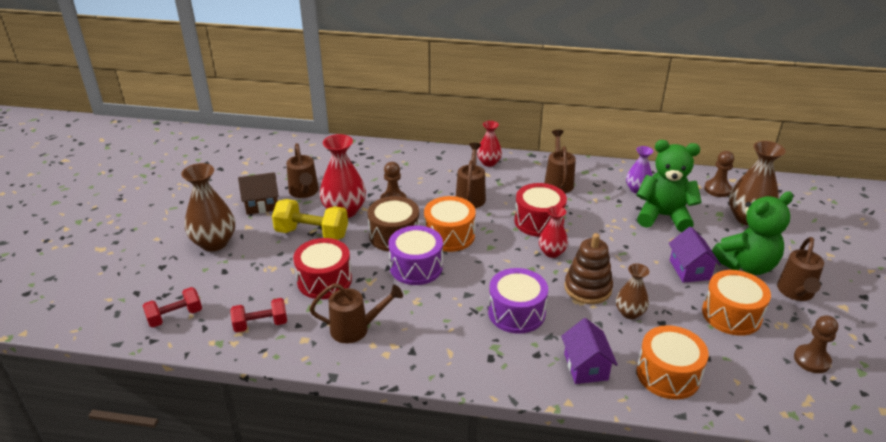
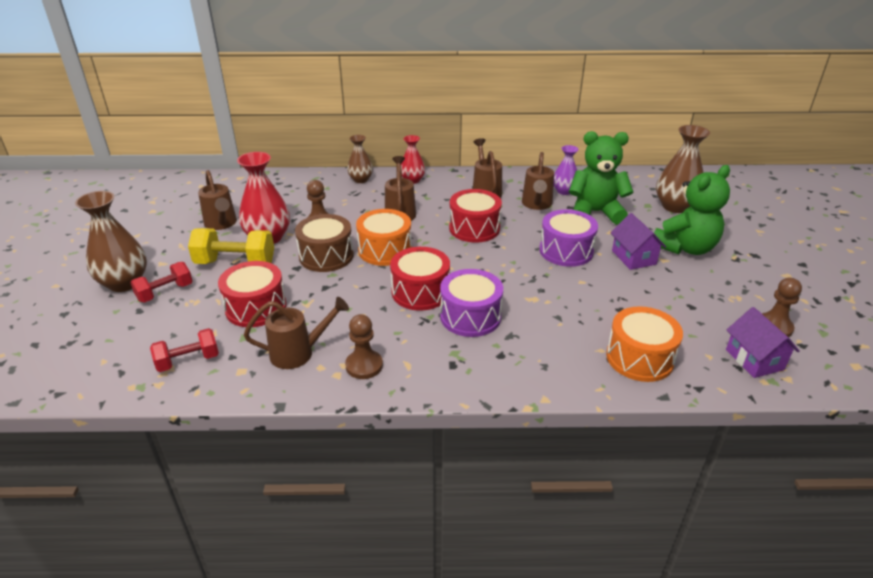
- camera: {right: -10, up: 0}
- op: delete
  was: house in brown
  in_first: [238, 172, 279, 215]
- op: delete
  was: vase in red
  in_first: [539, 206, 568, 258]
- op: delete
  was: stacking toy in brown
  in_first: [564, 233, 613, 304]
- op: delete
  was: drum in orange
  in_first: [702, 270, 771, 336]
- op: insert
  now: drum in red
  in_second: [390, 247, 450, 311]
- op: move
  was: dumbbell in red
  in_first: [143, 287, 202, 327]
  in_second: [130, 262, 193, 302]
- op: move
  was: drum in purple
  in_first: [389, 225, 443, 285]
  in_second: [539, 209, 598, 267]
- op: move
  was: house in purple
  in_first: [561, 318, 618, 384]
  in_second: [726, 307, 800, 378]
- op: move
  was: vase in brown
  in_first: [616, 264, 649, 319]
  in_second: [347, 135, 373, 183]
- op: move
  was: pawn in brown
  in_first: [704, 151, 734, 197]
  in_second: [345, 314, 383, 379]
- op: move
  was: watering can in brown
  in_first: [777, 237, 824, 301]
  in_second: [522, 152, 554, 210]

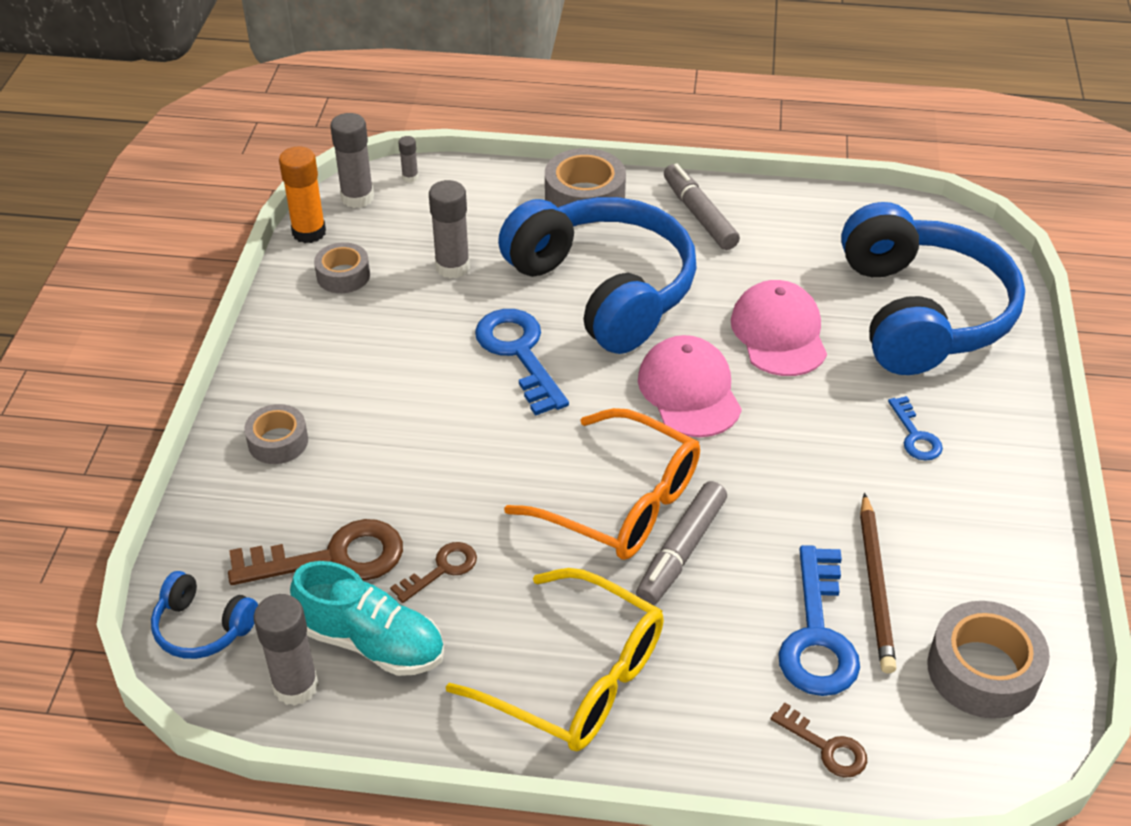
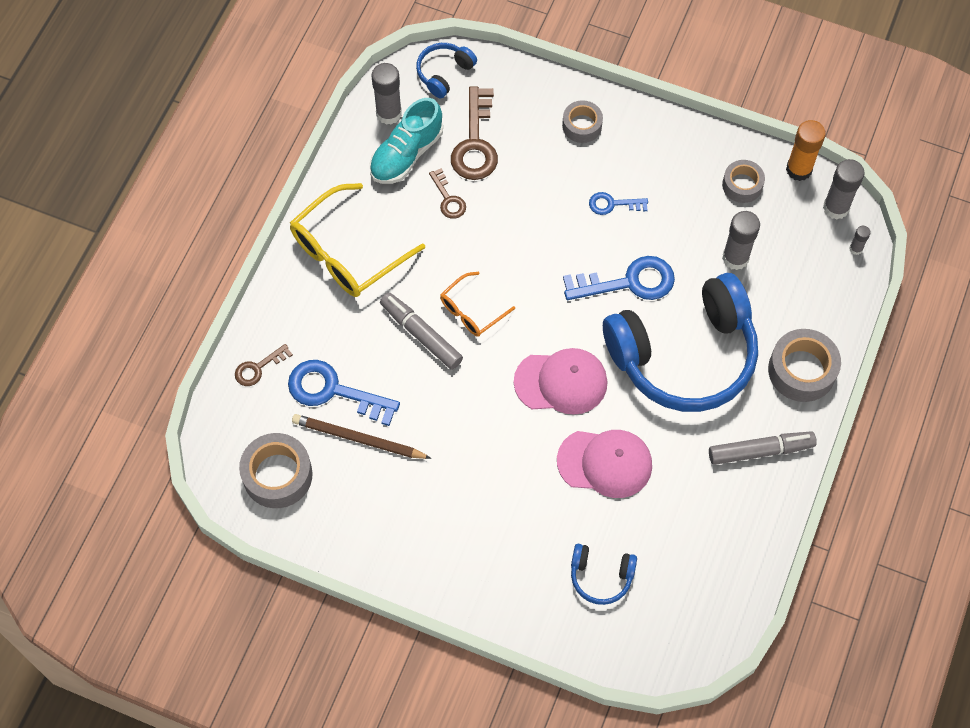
- camera: {right: 105, up: 20}
- op: move
  was: key in blue
  in_first: [888, 396, 943, 461]
  in_second: [589, 192, 648, 215]
- op: resize
  was: glasses in orange
  in_first: [504, 408, 700, 560]
  in_second: [440, 272, 515, 337]
  ratio: 0.55
- op: resize
  was: headphones in blue
  in_first: [841, 202, 1025, 375]
  in_second: [571, 544, 637, 605]
  ratio: 0.42

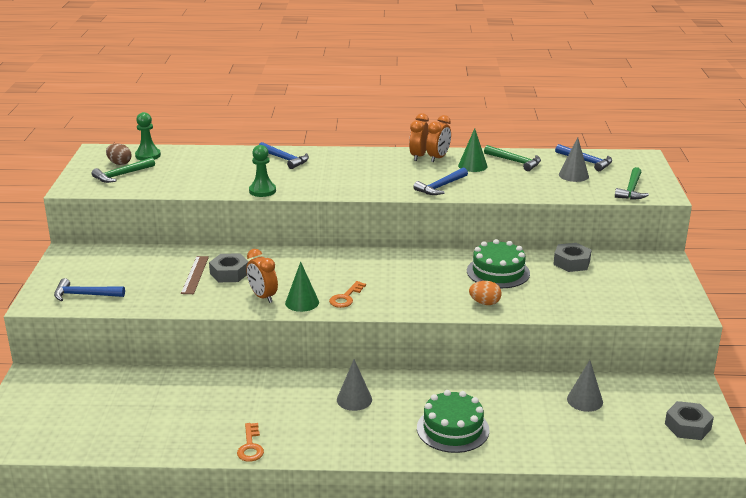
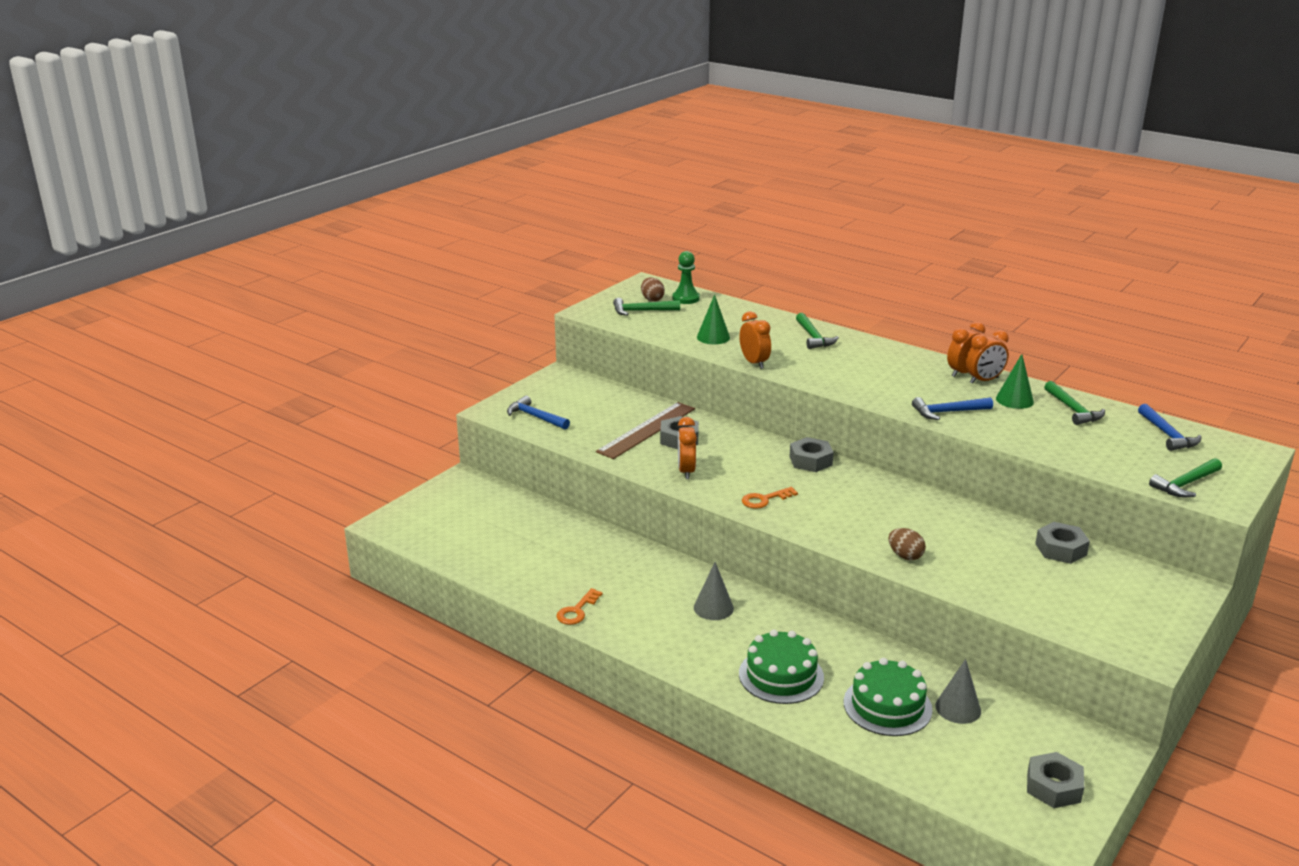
- camera: {right: 35, up: 0}
- op: delete
  was: cone in grey
  in_first: [559, 137, 589, 182]
- op: insert
  now: nut in grey
  in_second: [790, 437, 834, 472]
- op: move
  was: cone in green
  in_first: [285, 262, 319, 312]
  in_second: [697, 294, 730, 344]
- op: move
  was: cake in green
  in_first: [467, 239, 530, 288]
  in_second: [844, 658, 933, 736]
- op: replace
  was: pawn in green
  now: clock in orange
  in_first: [249, 145, 276, 197]
  in_second: [739, 311, 771, 369]
- op: recolor
  was: hammer in blue
  now: hammer in green
  in_first: [259, 142, 309, 169]
  in_second: [796, 313, 839, 349]
- op: recolor
  was: egg in orange
  now: egg in brown
  in_first: [469, 281, 502, 305]
  in_second: [888, 528, 926, 560]
- op: resize
  was: ruler in brown
  in_first: [181, 256, 209, 294]
  in_second: [596, 402, 695, 459]
  ratio: 1.64

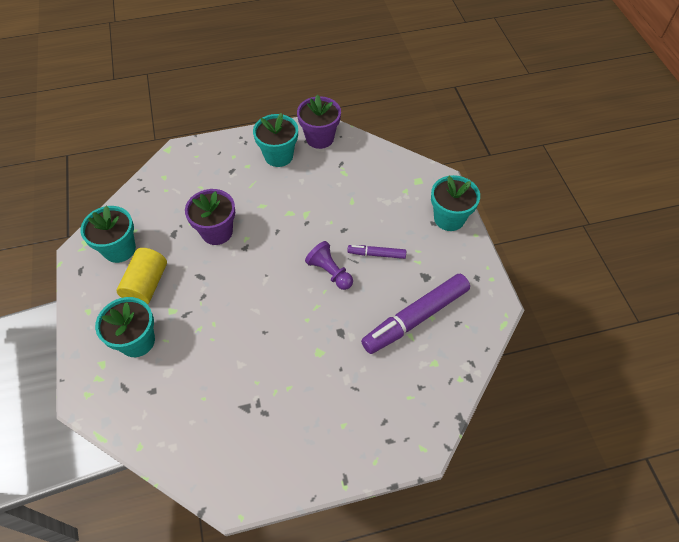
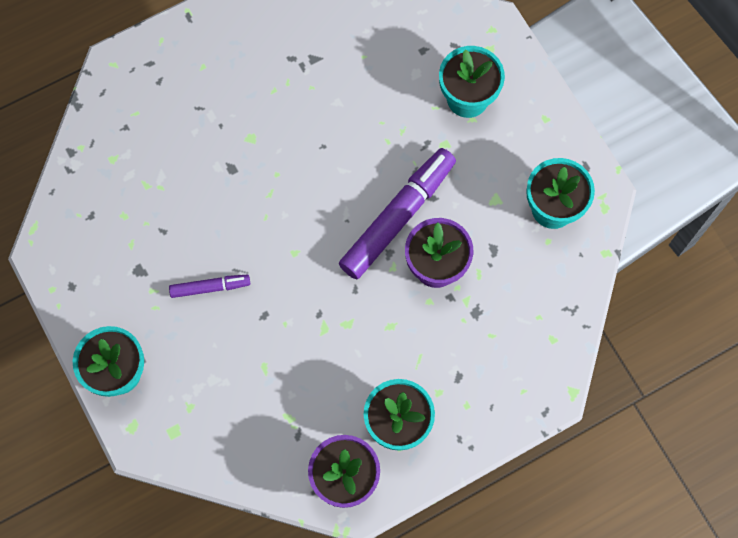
- camera: {right: 165, up: 15}
- op: delete
  was: cylinder in yellow
  in_first: [116, 248, 167, 304]
- op: delete
  was: pawn in purple
  in_first: [305, 241, 353, 290]
- op: move
  was: marker in purple
  in_first: [361, 274, 470, 354]
  in_second: [339, 148, 456, 279]

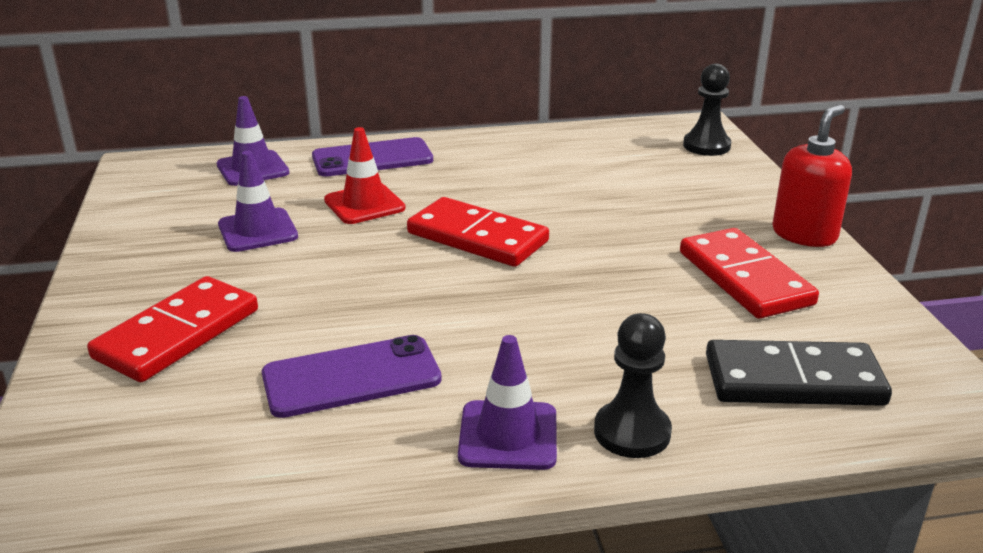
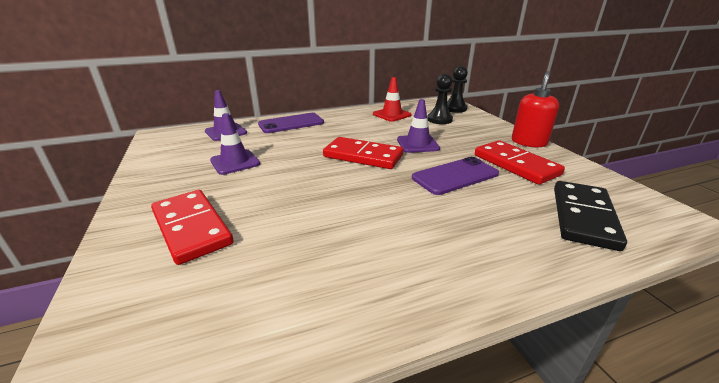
- camera: {right: -10, up: 0}
- op: move
  was: phone in purple
  in_first: [262, 335, 442, 418]
  in_second: [412, 157, 499, 195]
- op: move
  was: traffic cone in red
  in_first: [324, 127, 405, 224]
  in_second: [373, 77, 412, 122]
- op: move
  was: traffic cone in purple
  in_first: [458, 335, 557, 470]
  in_second: [397, 99, 440, 153]
- op: move
  was: pawn in black
  in_first: [594, 313, 672, 458]
  in_second: [427, 74, 453, 124]
- op: rotate
  was: domino in red
  in_first: [87, 276, 258, 382]
  in_second: [151, 190, 234, 265]
  clockwise: -60
- op: rotate
  was: domino in black
  in_first: [706, 340, 892, 406]
  in_second: [554, 181, 627, 251]
  clockwise: -60

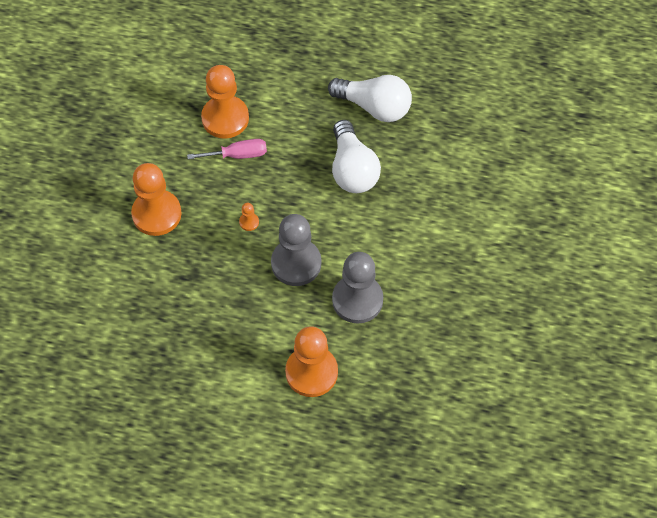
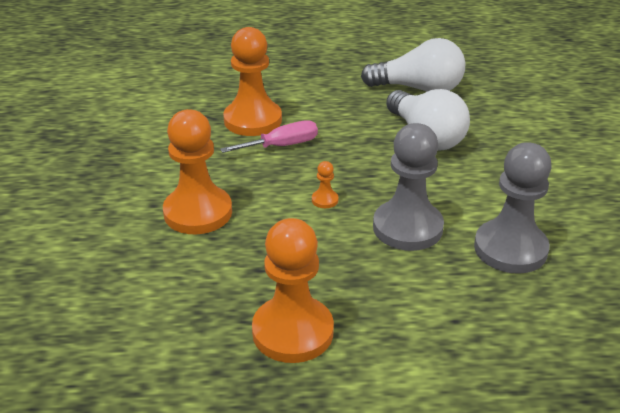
- camera: {right: -15, up: -25}
- op: move
  was: pawn in orange
  in_first: [285, 326, 338, 397]
  in_second: [252, 218, 334, 363]

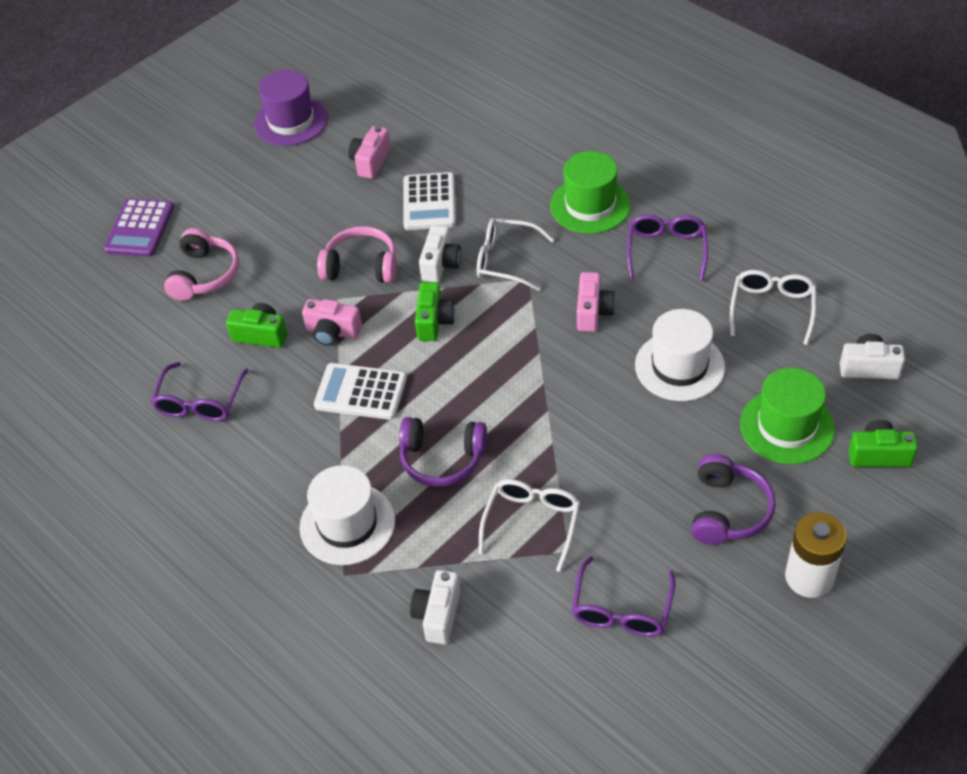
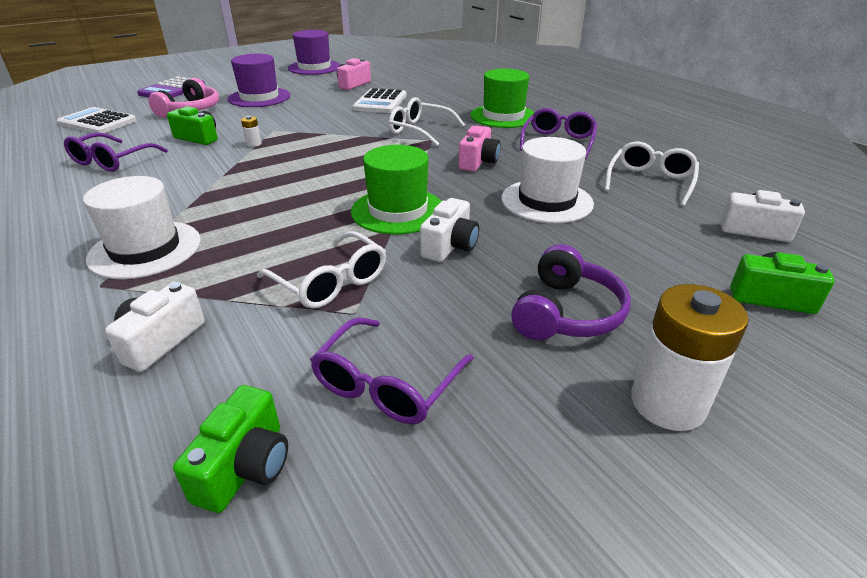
- camera: {right: 10, up: -15}
- op: delete
  was: headphones in pink
  in_first: [317, 226, 397, 283]
- op: delete
  was: headphones in purple
  in_first: [399, 417, 487, 487]
- op: insert
  now: hat in purple
  in_second: [228, 54, 290, 107]
- op: move
  was: calculator in white
  in_first: [314, 363, 407, 420]
  in_second: [57, 107, 137, 133]
- op: move
  was: camera in green
  in_first: [415, 282, 455, 341]
  in_second: [173, 385, 288, 513]
- op: move
  was: camera in white
  in_first: [419, 225, 461, 282]
  in_second: [420, 198, 479, 262]
- op: move
  was: hat in green
  in_first: [740, 368, 835, 464]
  in_second: [351, 145, 441, 235]
- op: replace
  was: camera in pink
  now: battery in white
  in_first: [302, 299, 362, 346]
  in_second: [241, 116, 262, 147]
- op: rotate
  was: glasses in white
  in_first: [479, 479, 580, 572]
  in_second: [257, 231, 386, 309]
  clockwise: 105

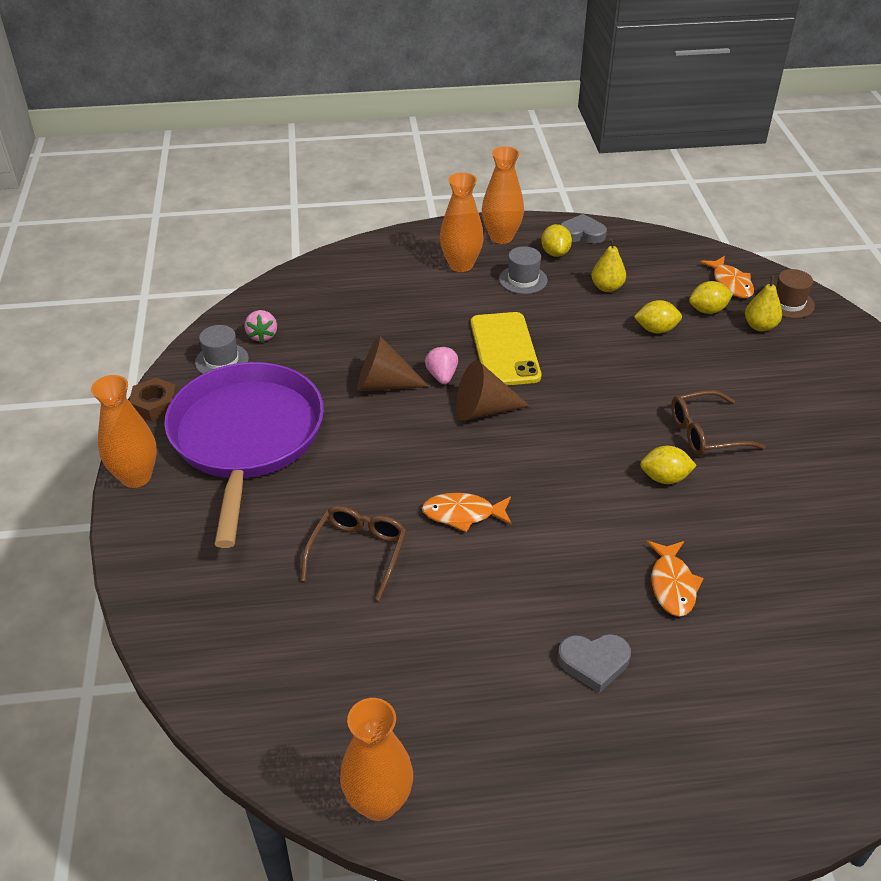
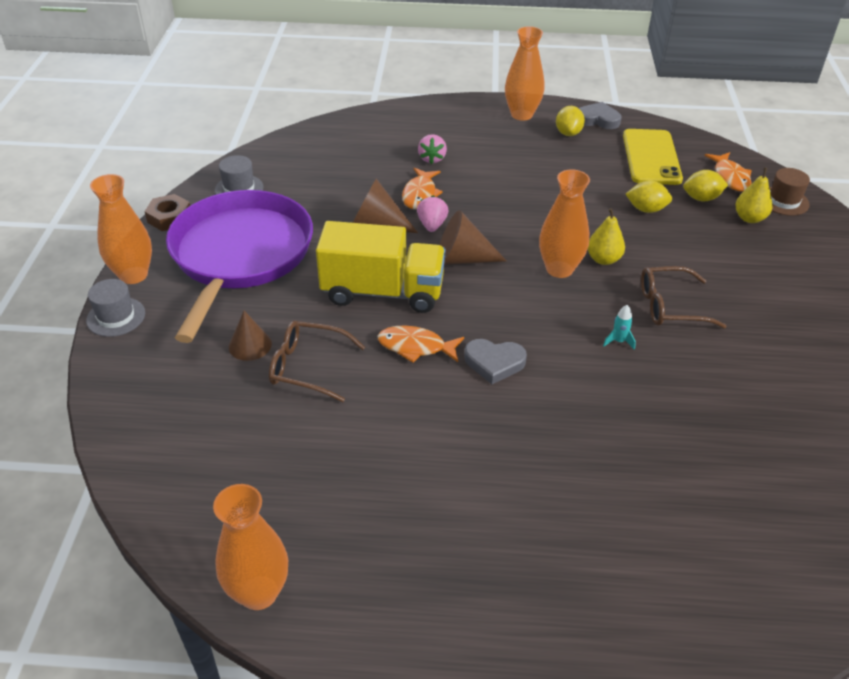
- camera: {right: 10, up: 0}
- op: insert
  now: cone in brown
  in_second: [229, 311, 272, 361]
- op: insert
  now: truck in yellow
  in_second: [316, 221, 446, 313]
- op: move
  was: strawberry in pink
  in_first: [244, 310, 277, 343]
  in_second: [418, 134, 447, 164]
- op: move
  was: vase in orange
  in_first: [440, 172, 484, 272]
  in_second: [539, 169, 590, 278]
- op: move
  was: phone in yellow
  in_first: [471, 312, 542, 385]
  in_second: [623, 129, 683, 185]
- op: move
  was: hat in grey
  in_first: [499, 246, 548, 294]
  in_second: [86, 279, 145, 337]
- op: move
  was: heart in grey
  in_first: [558, 634, 631, 693]
  in_second: [464, 339, 527, 384]
- op: move
  was: pear in yellow
  in_first: [592, 238, 626, 292]
  in_second: [588, 208, 625, 265]
- op: move
  was: fish in orange
  in_first: [647, 541, 704, 616]
  in_second: [402, 168, 443, 209]
- op: replace
  was: lemon in yellow
  now: rocket in turquoise
  in_first: [640, 446, 697, 484]
  in_second: [603, 305, 636, 350]
- op: rotate
  was: glasses in brown
  in_first: [301, 506, 407, 601]
  in_second: [269, 321, 365, 402]
  clockwise: -105

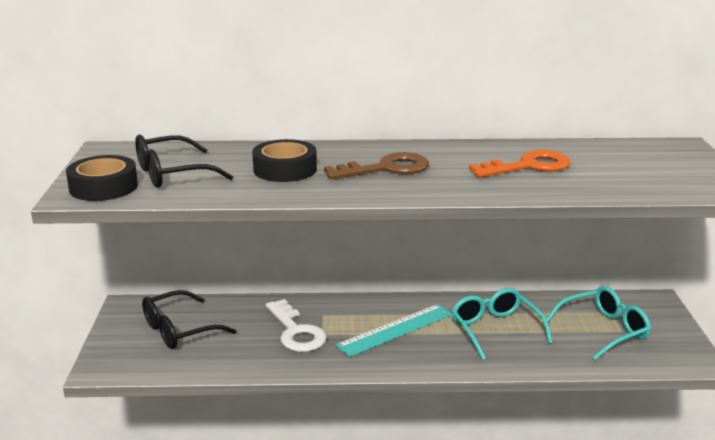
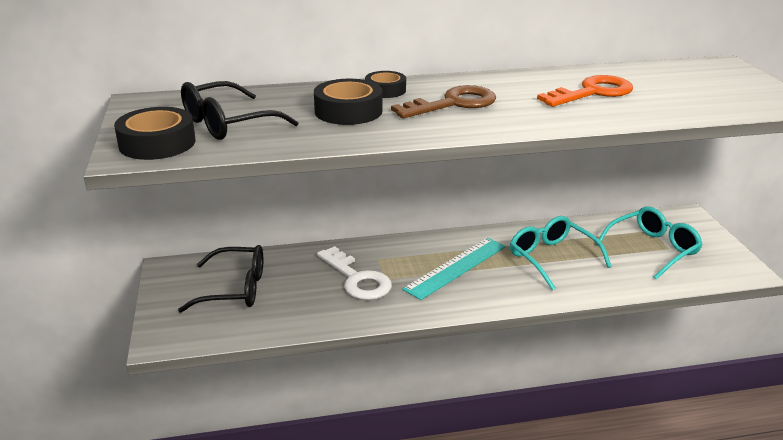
- camera: {right: -10, up: 5}
- op: insert
  now: tape in black
  in_second: [365, 71, 406, 98]
- op: rotate
  was: glasses in black
  in_first: [142, 290, 236, 349]
  in_second: [178, 245, 263, 313]
  clockwise: -135

